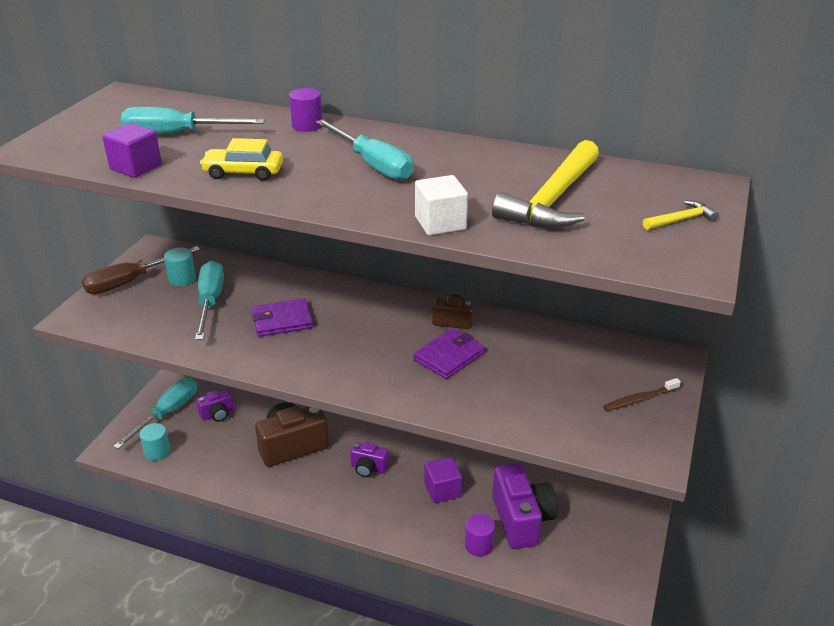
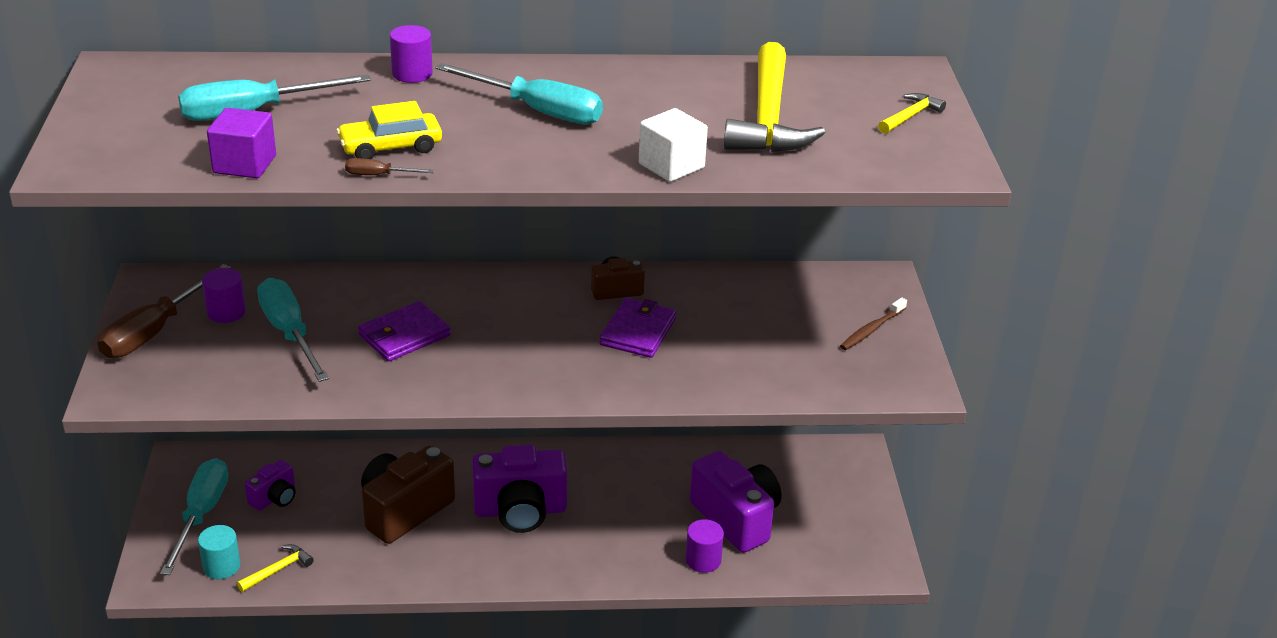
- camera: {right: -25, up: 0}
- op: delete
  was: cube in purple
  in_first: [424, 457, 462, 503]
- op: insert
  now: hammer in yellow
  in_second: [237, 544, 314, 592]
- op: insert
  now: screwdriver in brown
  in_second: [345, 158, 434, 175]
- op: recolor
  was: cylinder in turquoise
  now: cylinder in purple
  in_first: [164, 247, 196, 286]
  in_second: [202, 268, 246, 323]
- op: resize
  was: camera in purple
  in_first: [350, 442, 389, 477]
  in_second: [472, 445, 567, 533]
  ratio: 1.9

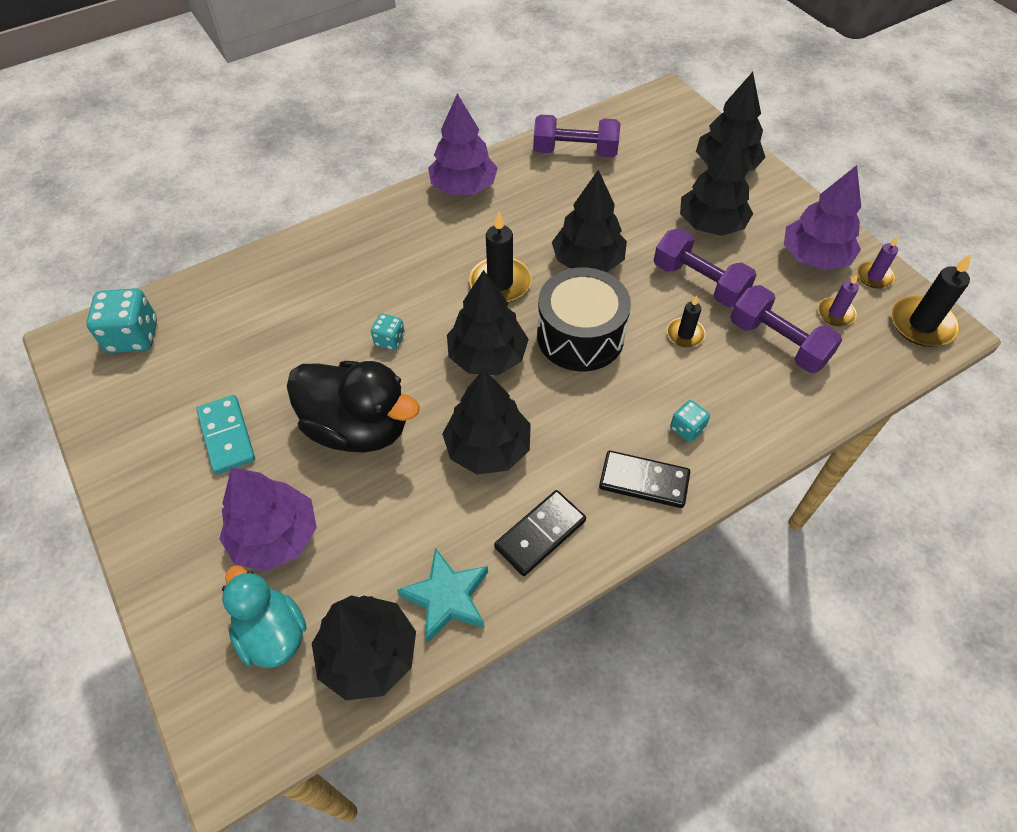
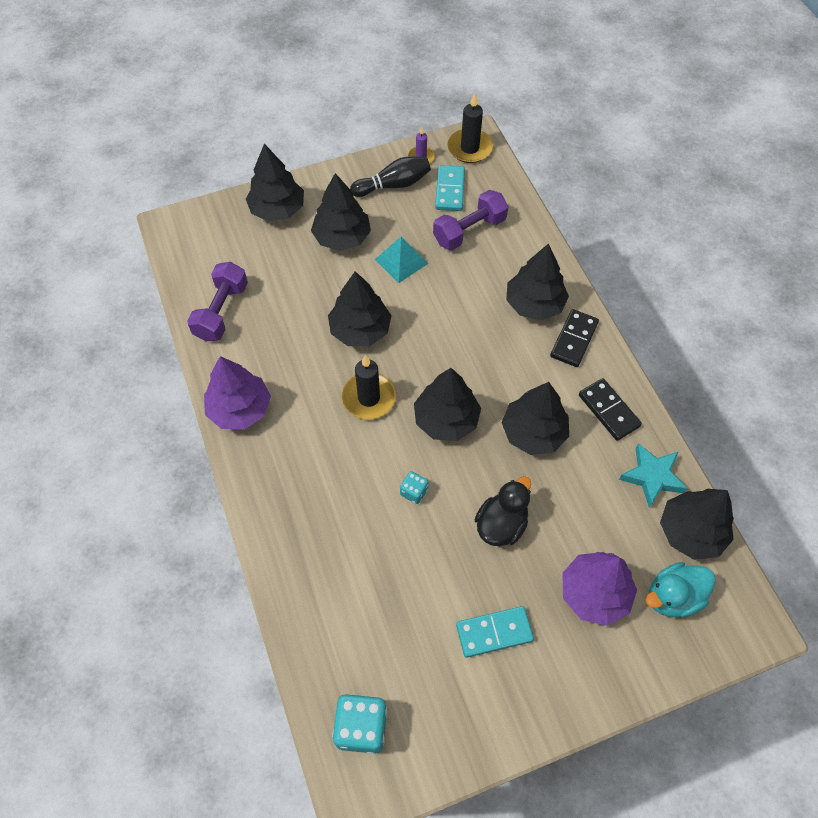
- camera: {right: -80, up: 5}
- op: delete
  was: drum in black
  in_first: [537, 268, 631, 371]
- op: delete
  was: candle in black
  in_first: [667, 296, 706, 348]
- op: replace
  was: dumbbell in purple
  now: pyramid in turquoise
  in_first: [654, 228, 757, 307]
  in_second: [375, 237, 428, 283]
- op: replace
  was: dice in turquoise
  now: tree in black
  in_first: [670, 400, 710, 442]
  in_second: [506, 243, 569, 321]
- op: replace
  was: tree in purple
  now: bowling pin in black
  in_first: [784, 165, 861, 270]
  in_second: [350, 157, 431, 197]
- op: replace
  was: candle in purple
  now: domino in turquoise
  in_first: [818, 274, 859, 326]
  in_second: [435, 165, 465, 211]
- op: resize
  was: duck in black
  in_first: [287, 361, 420, 453]
  in_second: [474, 476, 531, 546]
  ratio: 0.65

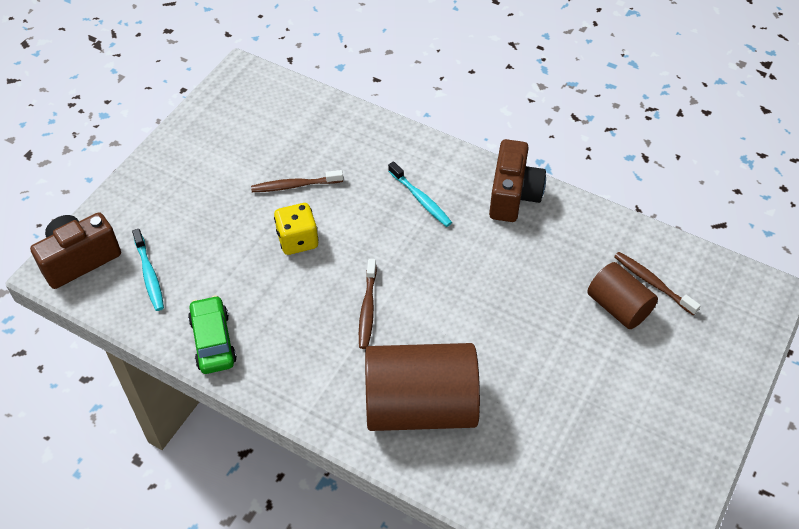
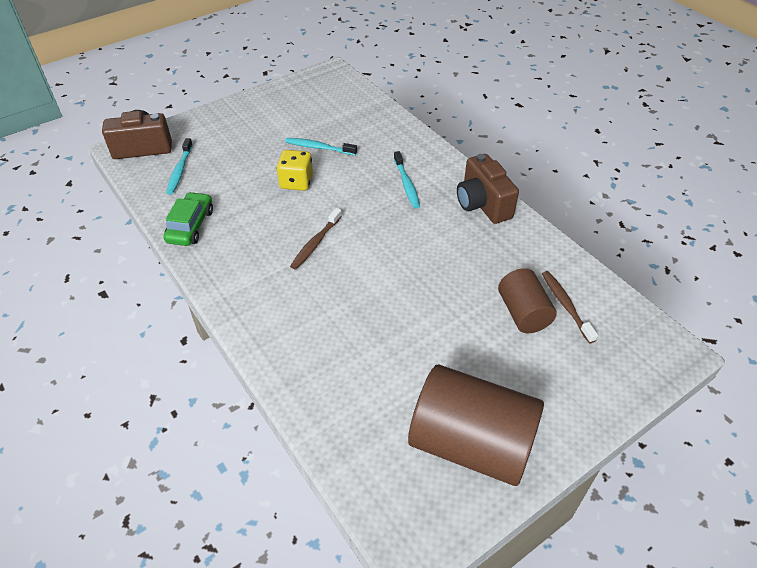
- camera: {right: 25, up: -5}
- op: move
  was: cylinder in brown
  in_first: [365, 343, 480, 431]
  in_second: [408, 365, 544, 486]
- op: recolor
  was: toothbrush in brown
  now: toothbrush in turquoise
  in_first: [251, 170, 343, 192]
  in_second: [285, 138, 357, 155]
- op: rotate
  was: camera in brown
  in_first: [489, 139, 546, 222]
  in_second: [457, 154, 519, 224]
  clockwise: 120

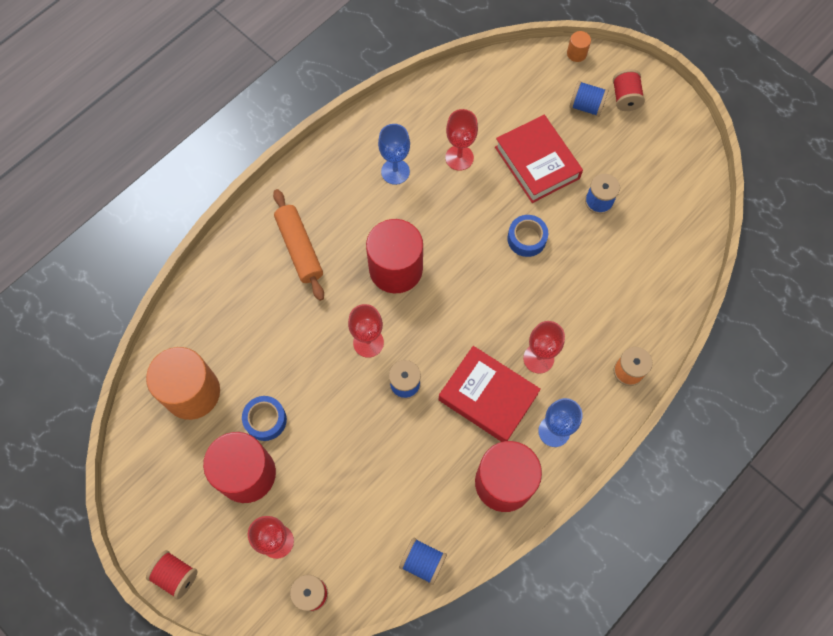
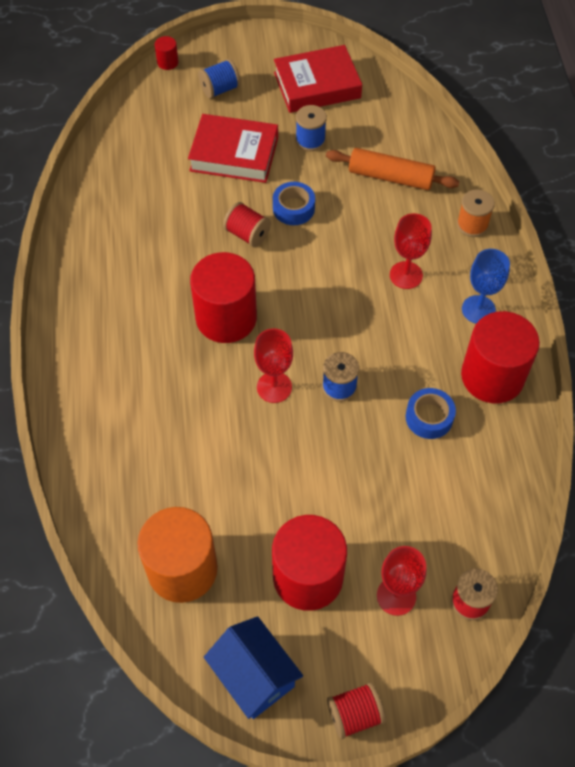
- camera: {right: -50, up: -10}
- op: delete
  was: goblet in blue
  in_first: [378, 124, 410, 185]
- op: delete
  was: spool in blue
  in_first: [399, 537, 447, 585]
- op: delete
  was: goblet in red
  in_first: [445, 109, 478, 171]
- op: insert
  now: house in blue
  in_second: [204, 616, 303, 719]
- op: move
  was: tape in blue
  in_first: [242, 396, 287, 441]
  in_second: [406, 388, 456, 439]
- op: move
  was: rolling pin in orange
  in_first: [273, 189, 324, 301]
  in_second: [326, 148, 459, 190]
- op: move
  was: book in red
  in_first: [438, 346, 541, 442]
  in_second: [274, 45, 362, 113]
- op: move
  was: spool in red
  in_first: [613, 69, 645, 111]
  in_second: [223, 202, 271, 247]
- op: recolor
  was: cylinder in orange
  now: cylinder in red
  in_first: [567, 31, 591, 62]
  in_second: [155, 36, 179, 70]

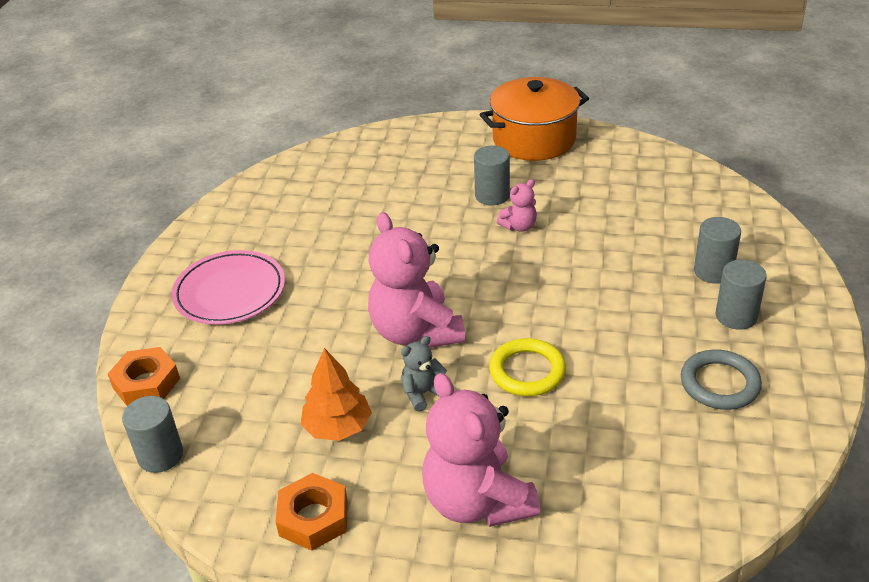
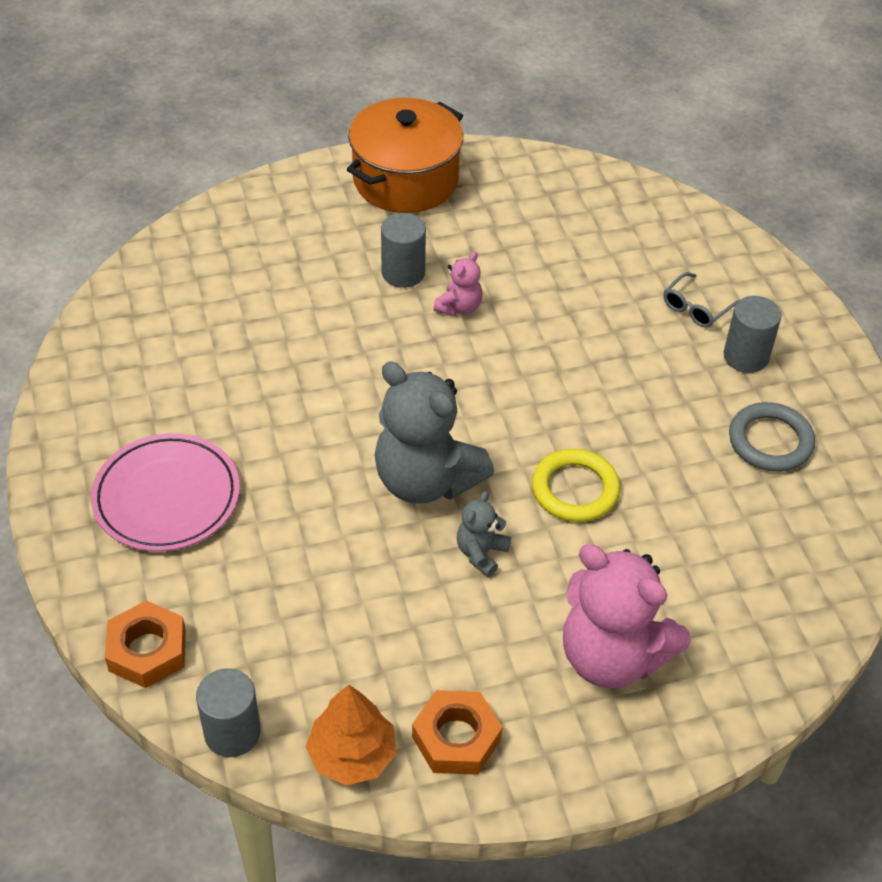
- camera: {right: -30, up: 10}
- op: move
  was: tree in orange
  in_first: [301, 348, 372, 441]
  in_second: [306, 684, 396, 786]
- op: replace
  was: cylinder in grey
  now: glasses in grey
  in_first: [694, 217, 741, 284]
  in_second: [663, 272, 740, 328]
- op: recolor
  was: teddy bear in pink
  now: teddy bear in grey
  in_first: [368, 212, 465, 348]
  in_second: [375, 362, 494, 504]

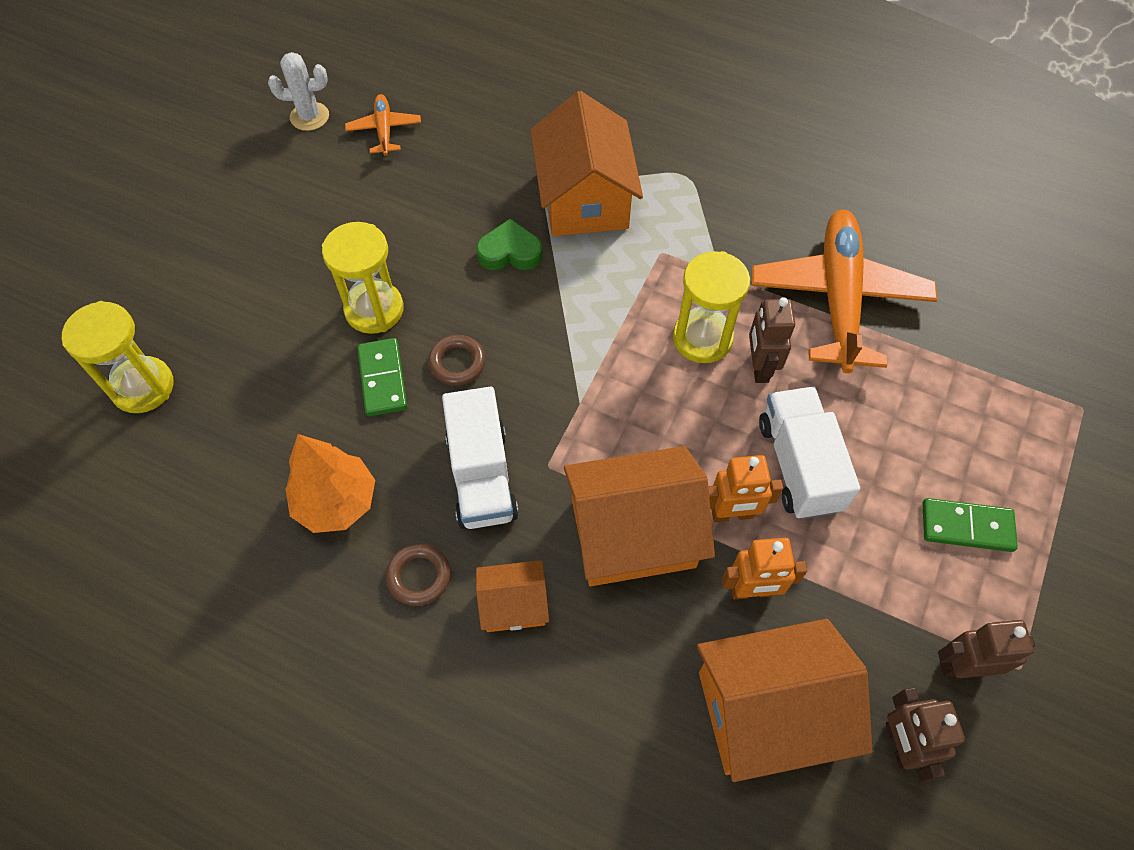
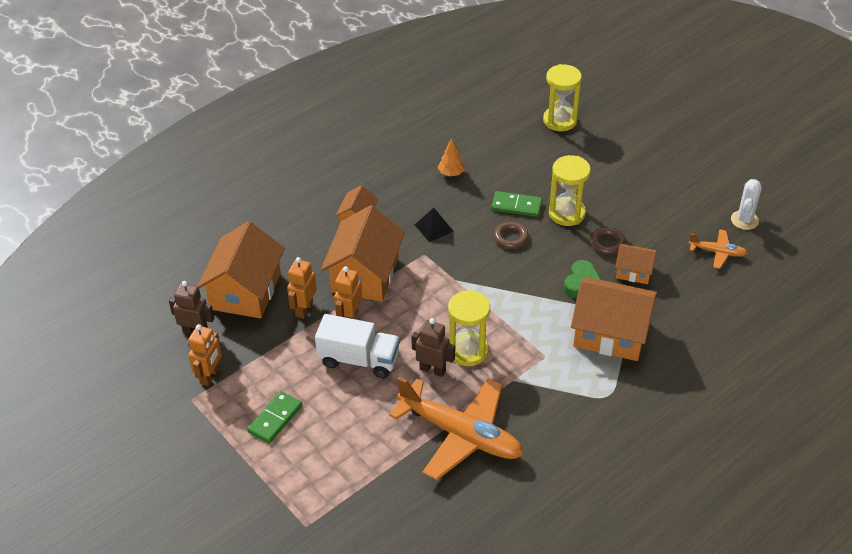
- camera: {right: 115, up: -15}
- op: insert
  now: house in orange
  in_second: [615, 244, 657, 284]
- op: move
  was: ring in brown
  in_first: [386, 543, 451, 606]
  in_second: [590, 227, 625, 254]
- op: replace
  was: truck in white
  now: pyramid in black
  in_first: [442, 386, 519, 529]
  in_second: [415, 208, 454, 242]
- op: recolor
  was: robot in brown
  now: robot in orange
  in_first: [938, 620, 1035, 678]
  in_second: [188, 324, 222, 386]
- op: resize
  was: tree in orange
  in_first: [285, 434, 375, 533]
  in_second: [438, 138, 465, 176]
  ratio: 0.58

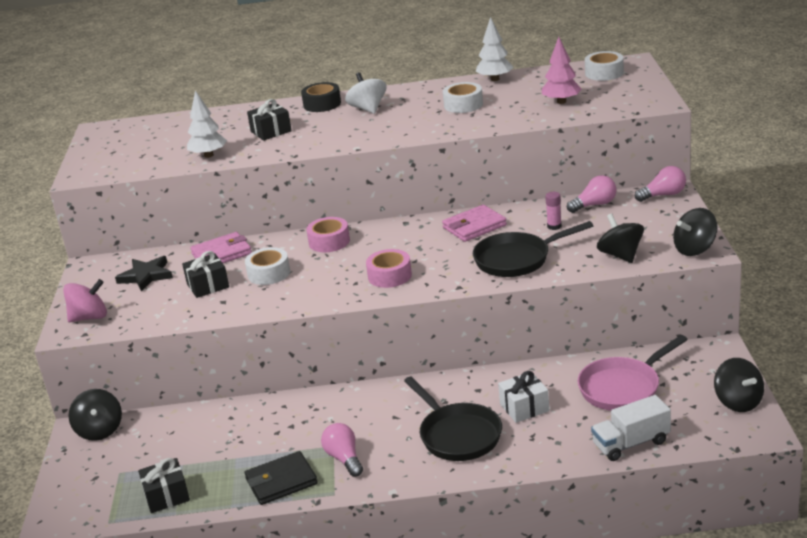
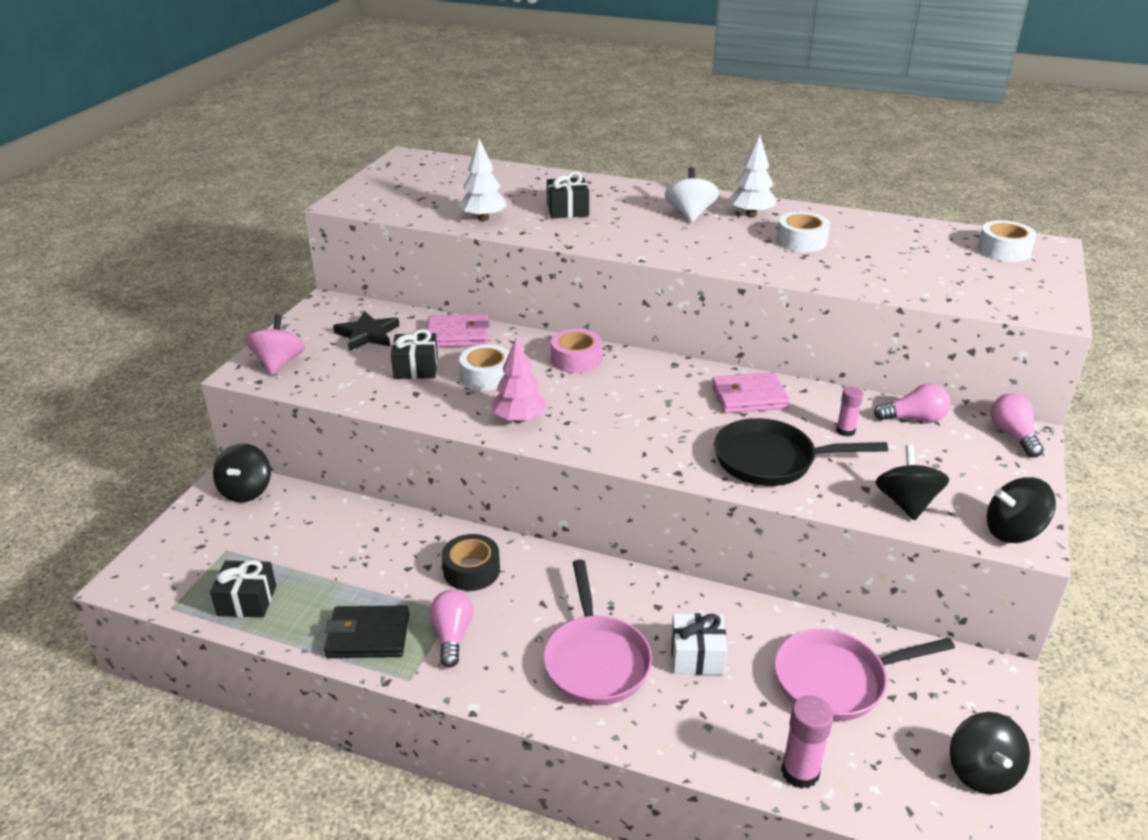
- camera: {right: 20, up: 5}
- op: delete
  was: tape in pink
  in_first: [366, 249, 412, 288]
- op: move
  was: tape in black
  in_first: [301, 82, 341, 112]
  in_second: [442, 534, 500, 591]
- op: move
  was: tree in white
  in_first: [476, 17, 513, 81]
  in_second: [728, 135, 776, 217]
- op: move
  was: tree in pink
  in_first: [542, 37, 581, 104]
  in_second: [491, 338, 547, 423]
- op: replace
  was: truck in white
  now: glue stick in pink
  in_first: [591, 395, 671, 461]
  in_second: [781, 696, 833, 789]
- op: recolor
  was: pan in black
  now: pan in pink
  in_first: [404, 377, 502, 461]
  in_second: [543, 560, 652, 705]
- op: rotate
  was: spinning top in pink
  in_first: [63, 279, 107, 322]
  in_second: [245, 314, 305, 375]
  clockwise: -90
- op: rotate
  was: light bulb in pink
  in_first: [635, 166, 686, 202]
  in_second: [991, 393, 1044, 457]
  clockwise: -105

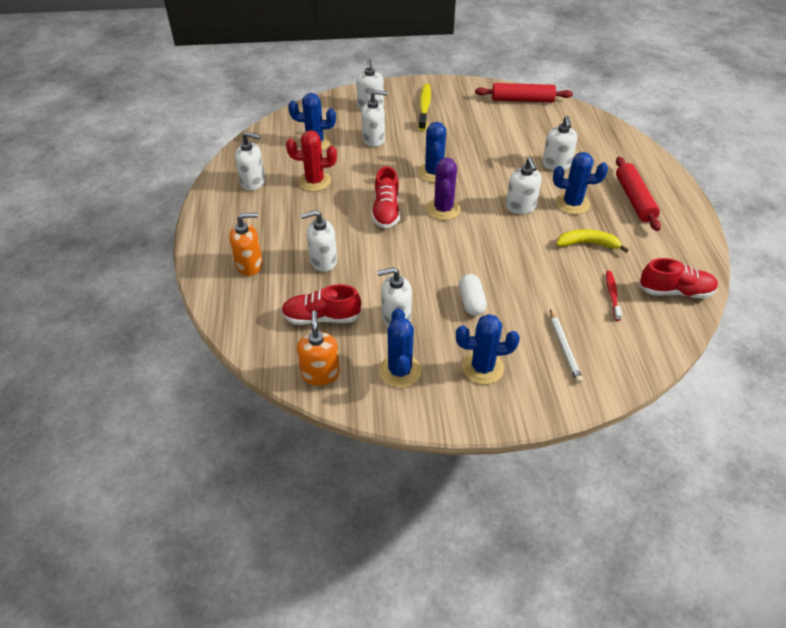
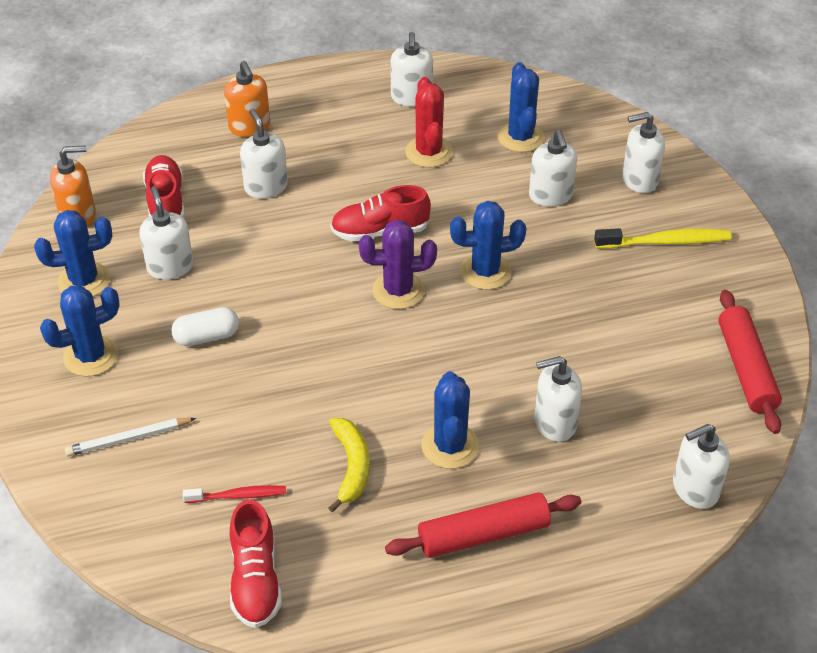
- camera: {right: 80, up: 0}
- op: move
  was: soap dispenser in white
  in_first: [506, 157, 541, 214]
  in_second: [673, 424, 730, 509]
- op: rotate
  was: cactus in blue
  in_first: [456, 314, 520, 384]
  in_second: [40, 285, 120, 377]
  clockwise: 75

